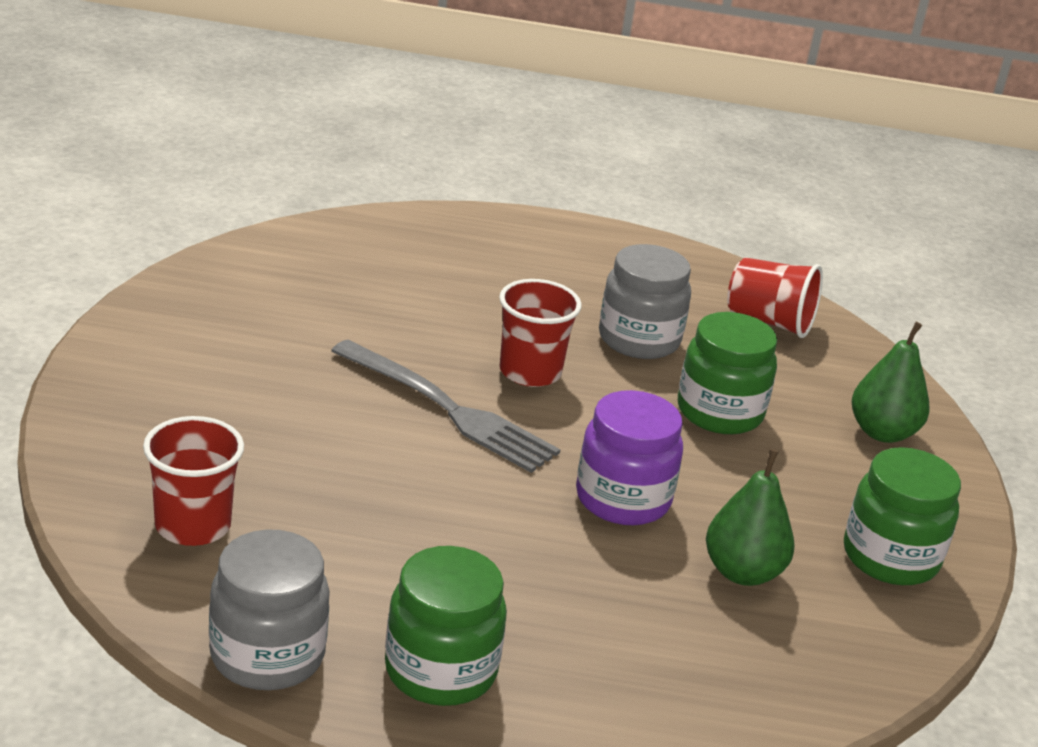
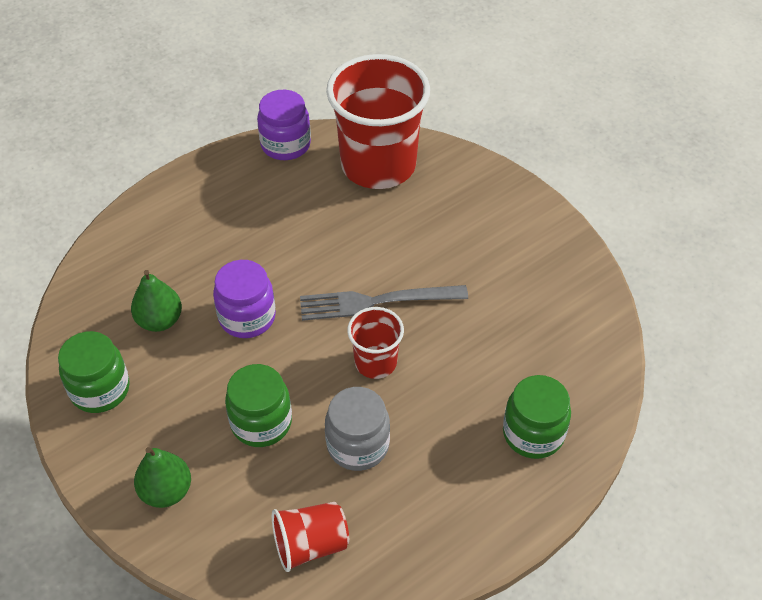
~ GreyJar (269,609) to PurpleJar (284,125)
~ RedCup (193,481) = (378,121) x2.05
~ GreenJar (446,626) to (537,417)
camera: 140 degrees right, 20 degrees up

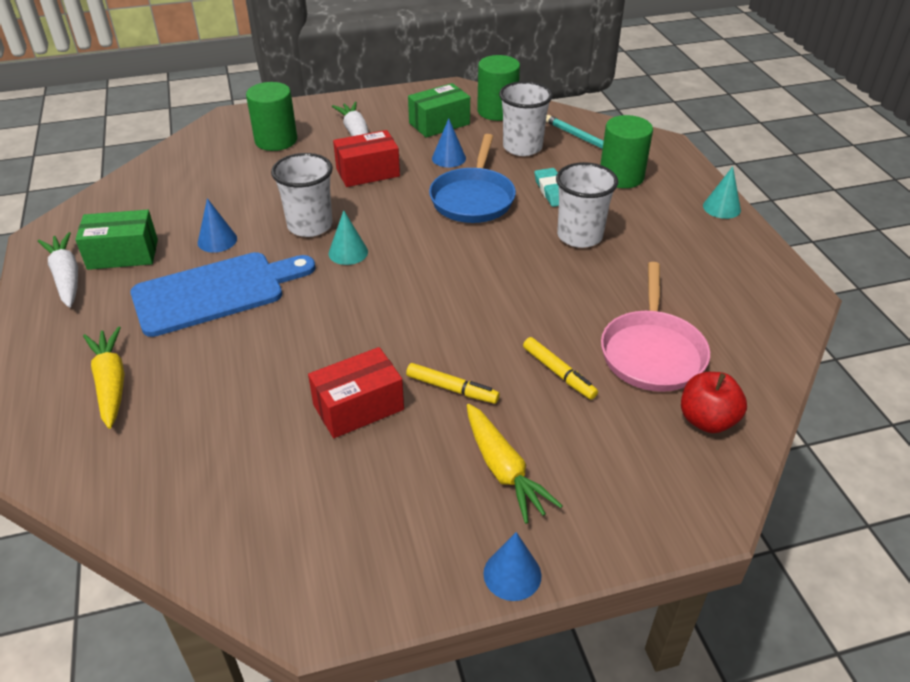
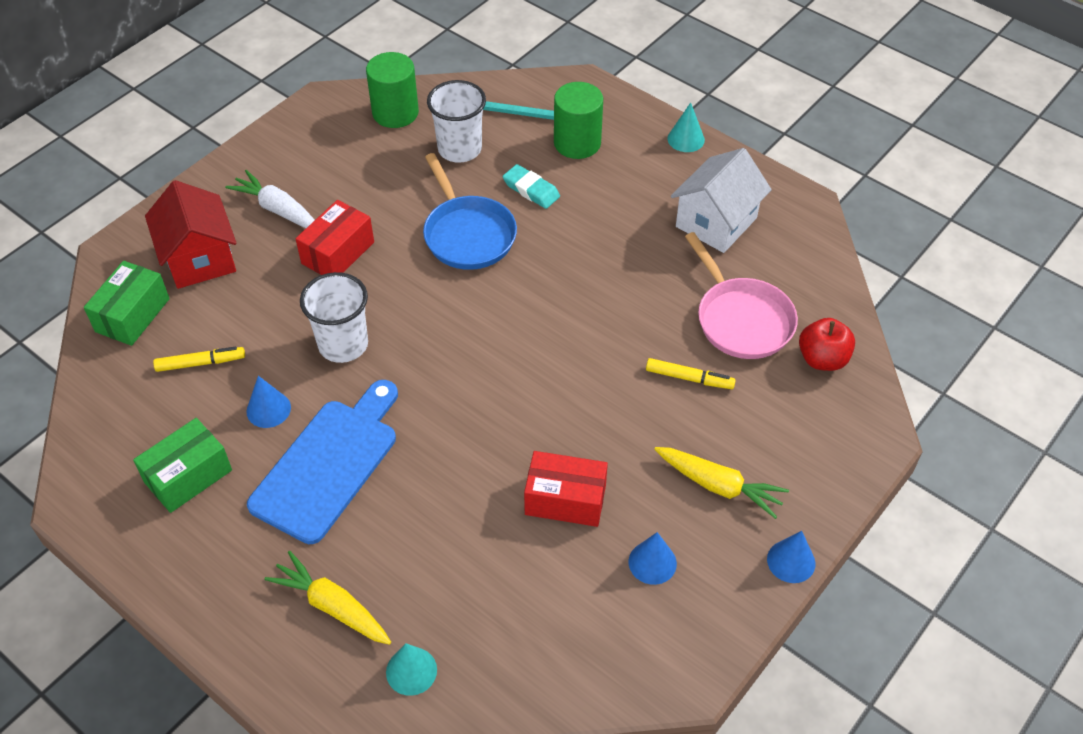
~ GreenBox (439,110) to (127,303)
~ GreenCylinder (271,116) to RedHouse (190,234)
~ YellowMarker (453,383) to (199,359)
~ TurquoiseCone (348,237) to (411,669)
~ RedBox (356,392) = (566,489) 75 degrees clockwise
~ BlueCone (449,142) to (653,558)
+ WhiteHouse (721,200)
- WhiteCarrot (58,269)
- WhiteCup (587,205)
camera: 35 degrees left, 10 degrees up

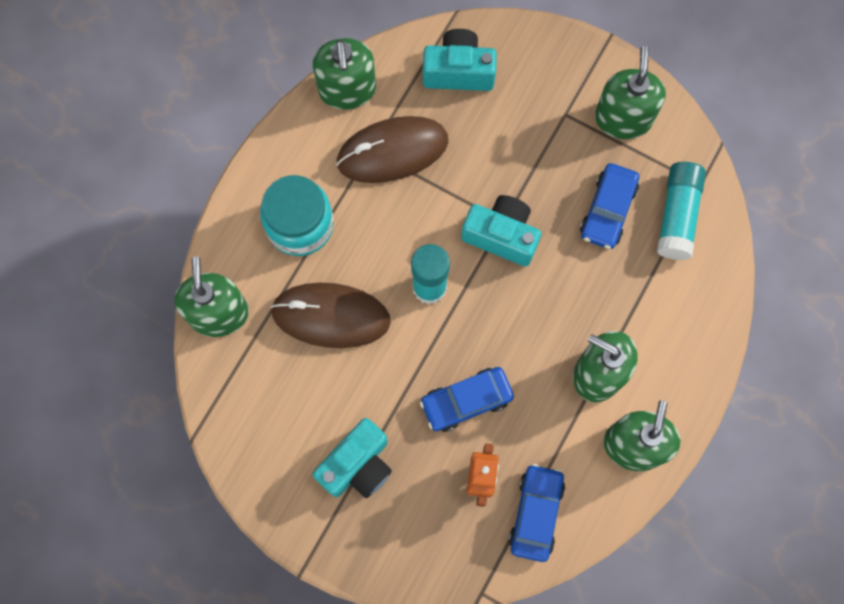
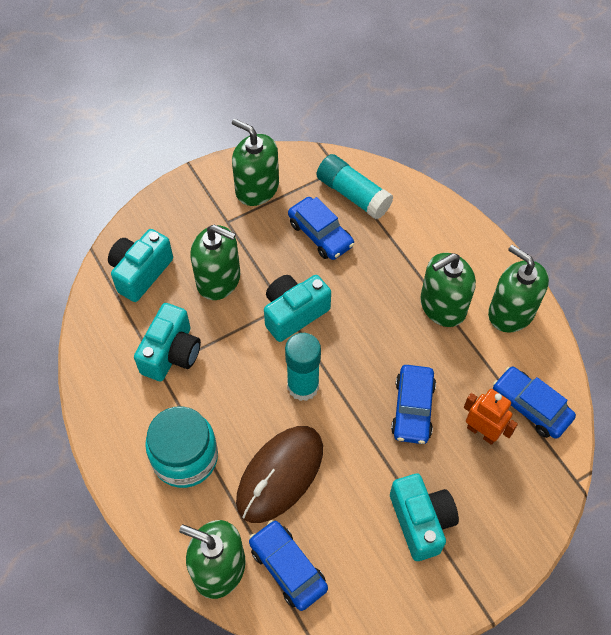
~ BrownMouse (392,149) to TurquoiseCamera (167,342)
~ GreenSoapDispenser (344,74) to (215,262)
+ BlueCar (288,565)
camera: 60 degrees left, 15 degrees down

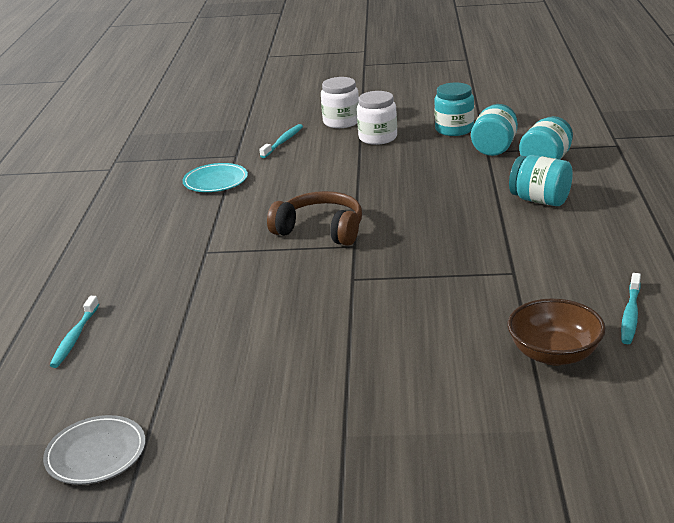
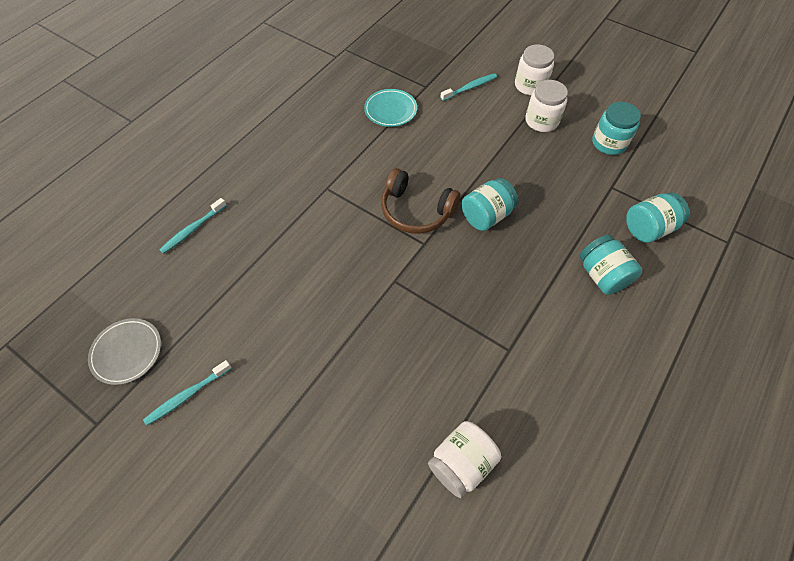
~ TurquoiseToothbrush (631,308) to (187,393)
~ BrownHeadphones (314,218) = (420,201) 150 degrees clockwise
~ BrownBowl (557,332) to WhiteJar (464,459)
~ TurquoiseJar (494,130) to (490,204)
camera: 30 degrees right, 30 degrees up

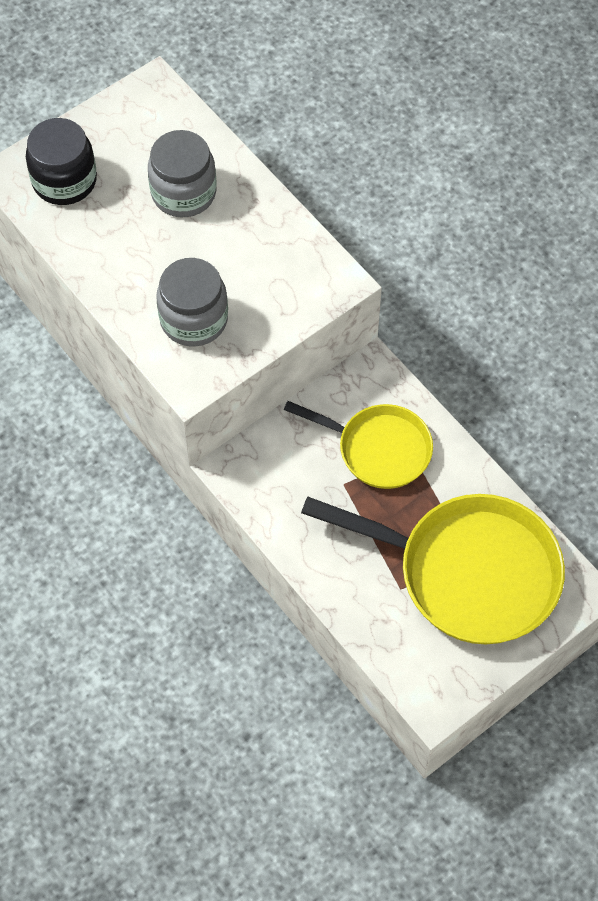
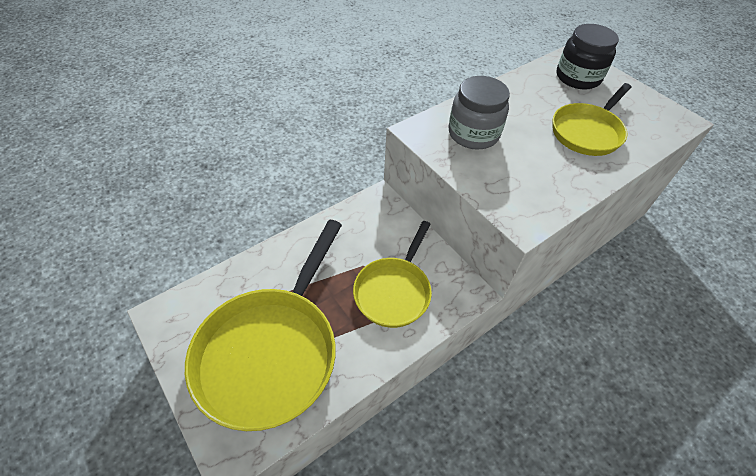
~ GreyJar (182,173) to YellowPan (592,119)
camera: 90 degrees right, 10 degrees down

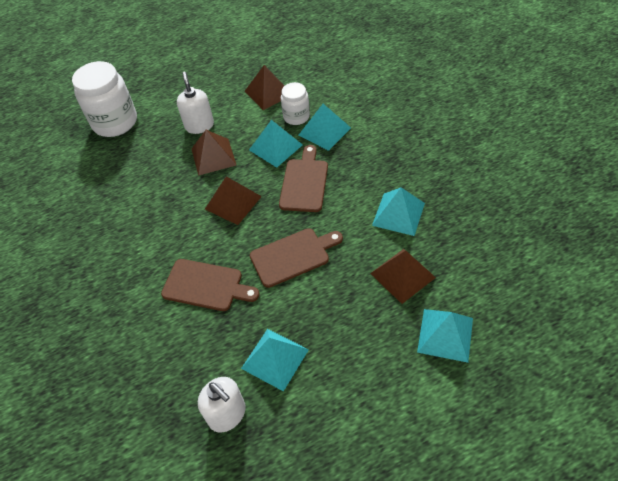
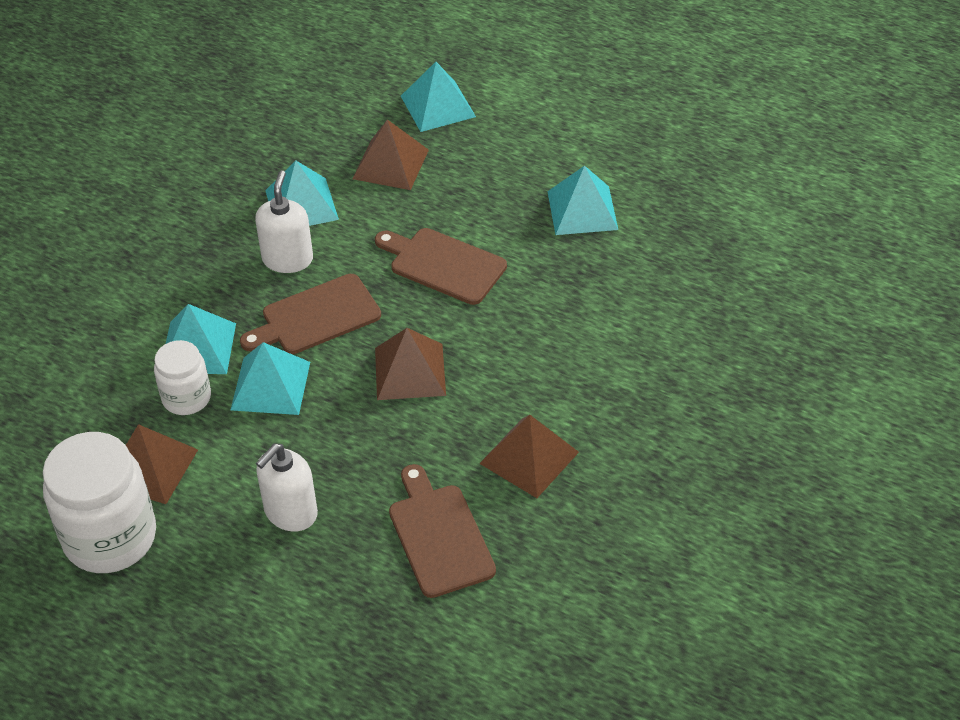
~ WhiteJar (104,99) to (99,502)
~ WhiteSoapDispenser (222,404) to (284,221)
~ BrownCuttingBoard (210,285) to (442,531)
~ BrownPyramid (214,153) to (529,456)
camera: 130 degrees left, 5 degrees down

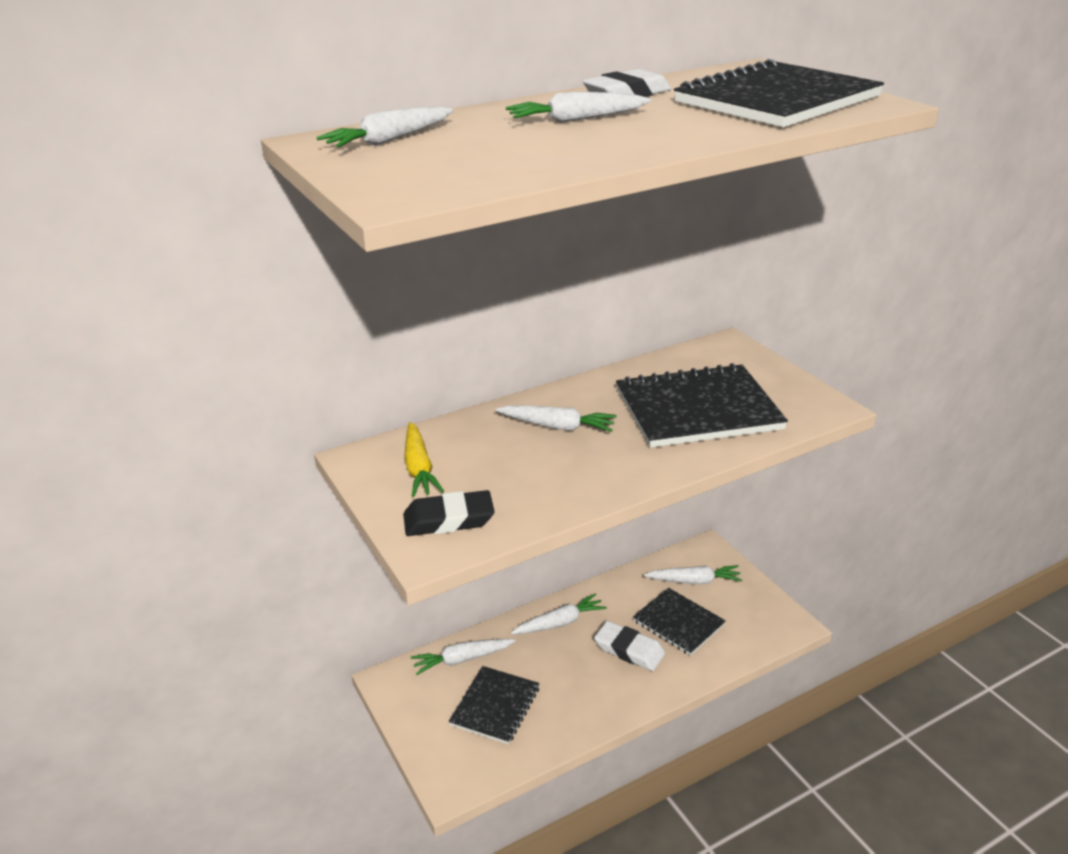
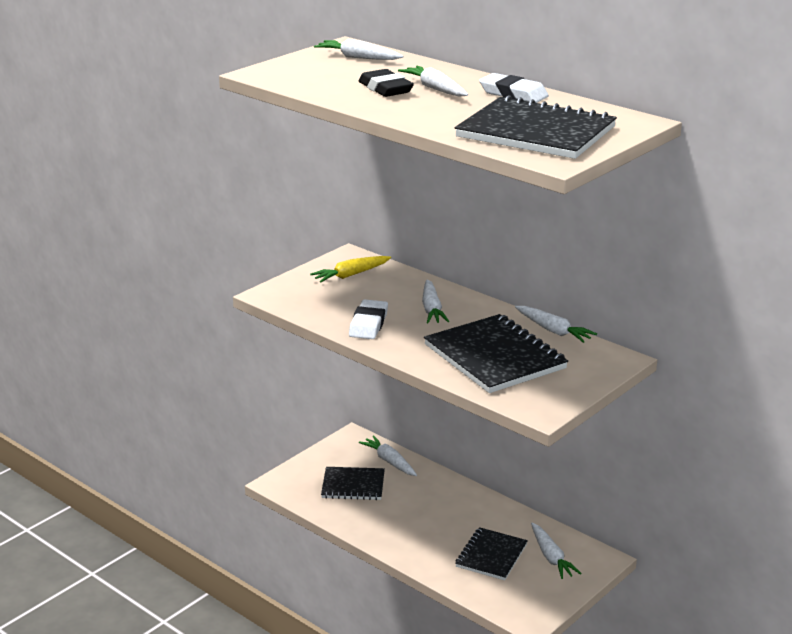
~ WhiteEraser (629,646) to (368,319)
~ BlackEraser (449,513) to (386,83)
~ WhiteCarrot (558,614) to (556,324)
camera: 70 degrees right, 5 degrees down

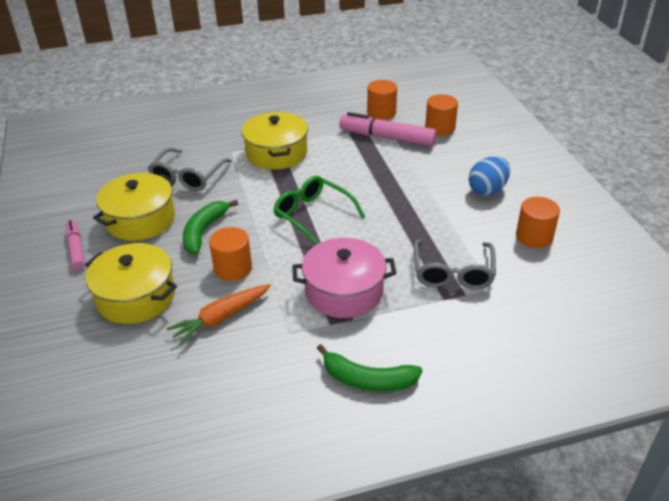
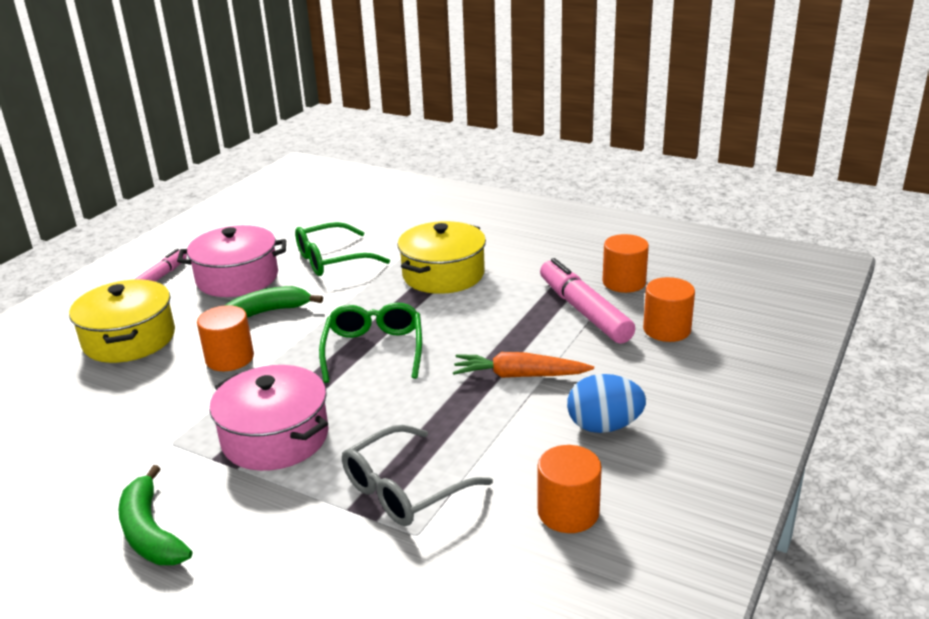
~ YellowPot (134,207) to PinkPot (231,261)
~ GreyGlasses (190,169) to GreenGlasses (342,249)
~ OrangeCarrot (218,314) to (523,365)
camera: 45 degrees right, 10 degrees down

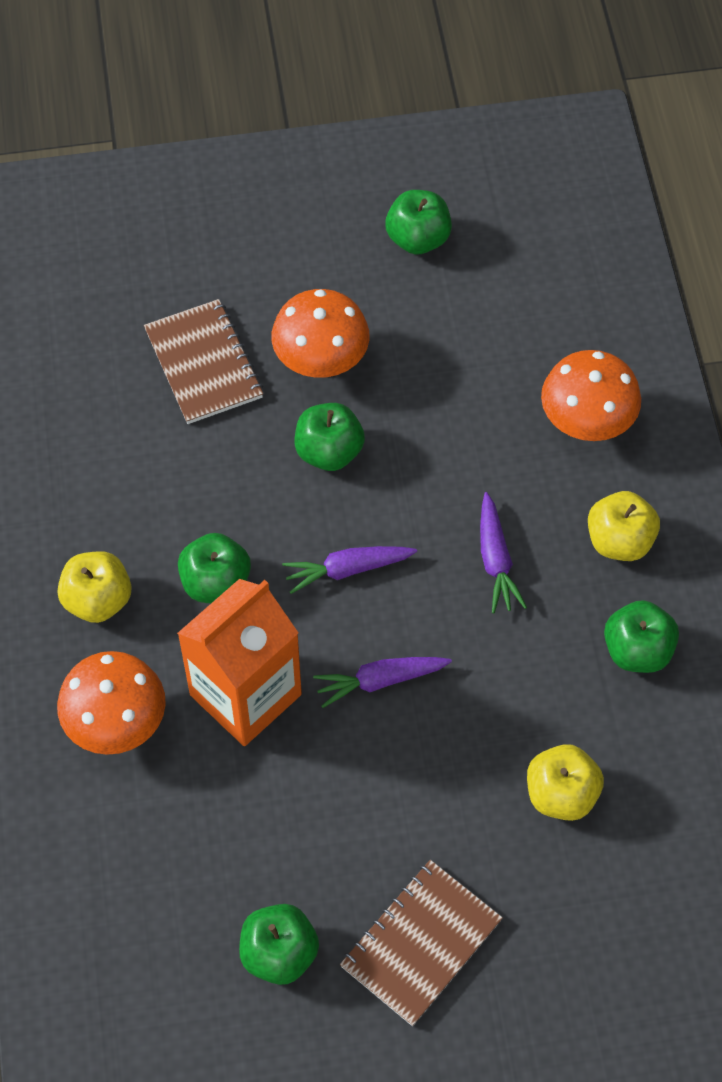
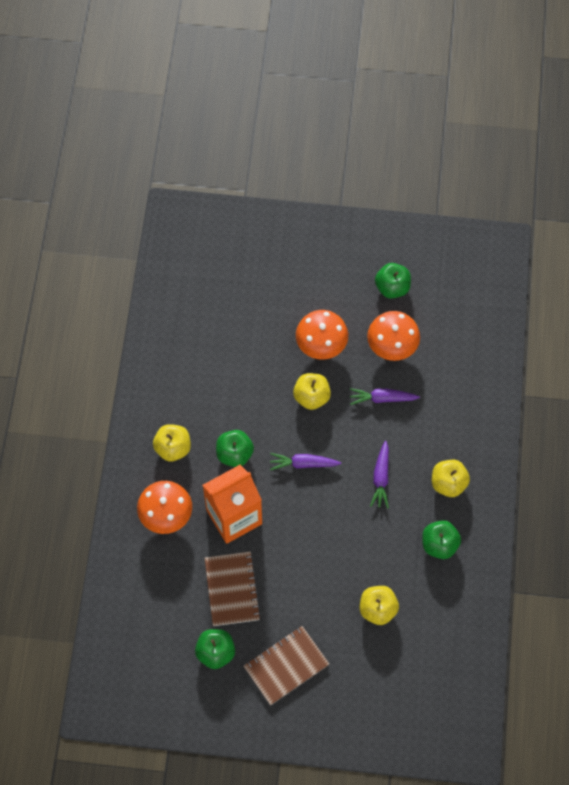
~ BrownNotebook (203,361) to (233,589)
~ GreenApple (330,437) to YellowApple (312,391)
~ PurpleCarrot (382,682) to (385,396)
~ OrangeMushroom (591,395) to (393,336)
camera: 15 degrees right, 5 degrees up

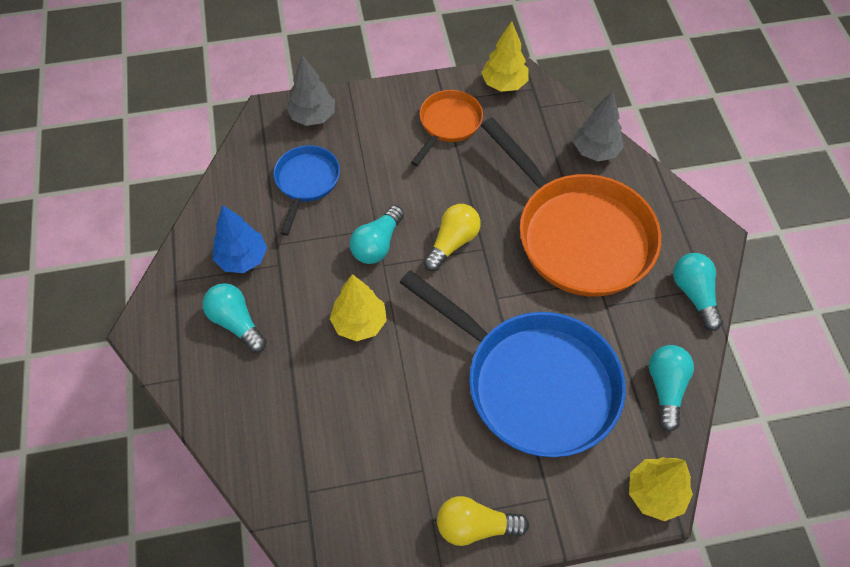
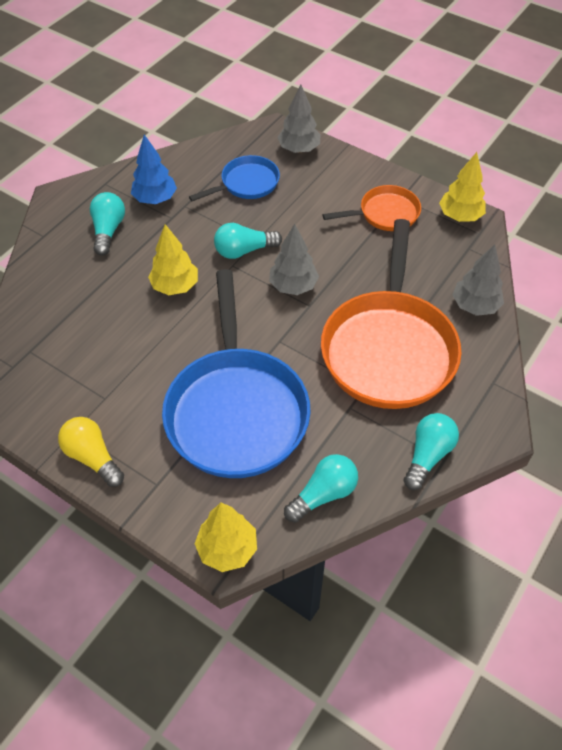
~ YellowLightBulb (452,237) to GreyTree (294,259)
camera: 45 degrees right, 5 degrees down

